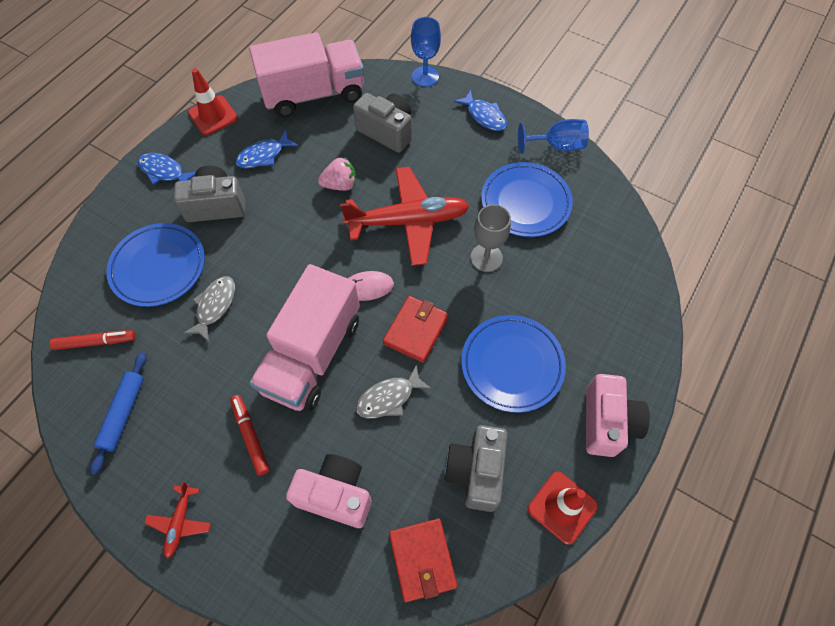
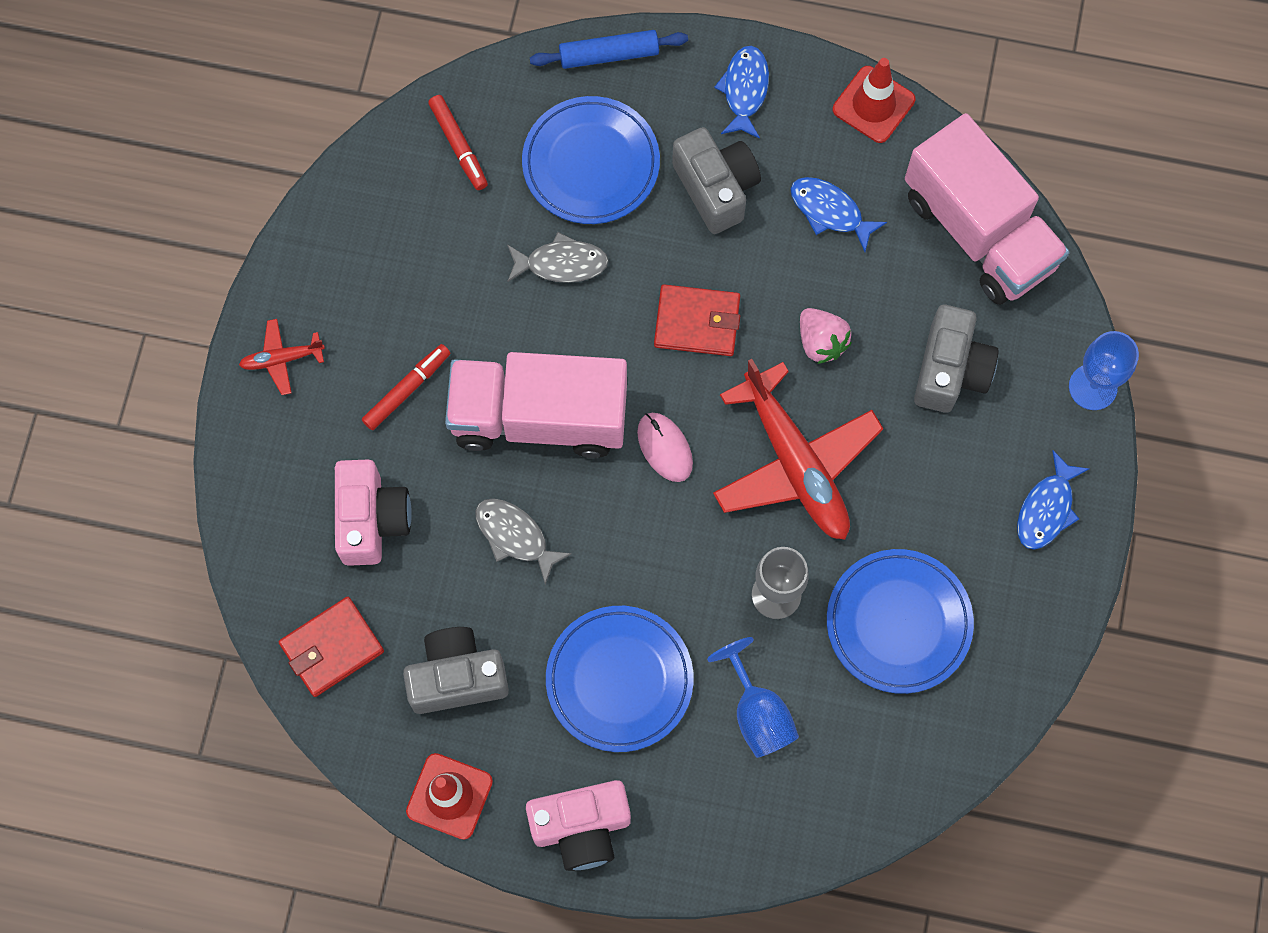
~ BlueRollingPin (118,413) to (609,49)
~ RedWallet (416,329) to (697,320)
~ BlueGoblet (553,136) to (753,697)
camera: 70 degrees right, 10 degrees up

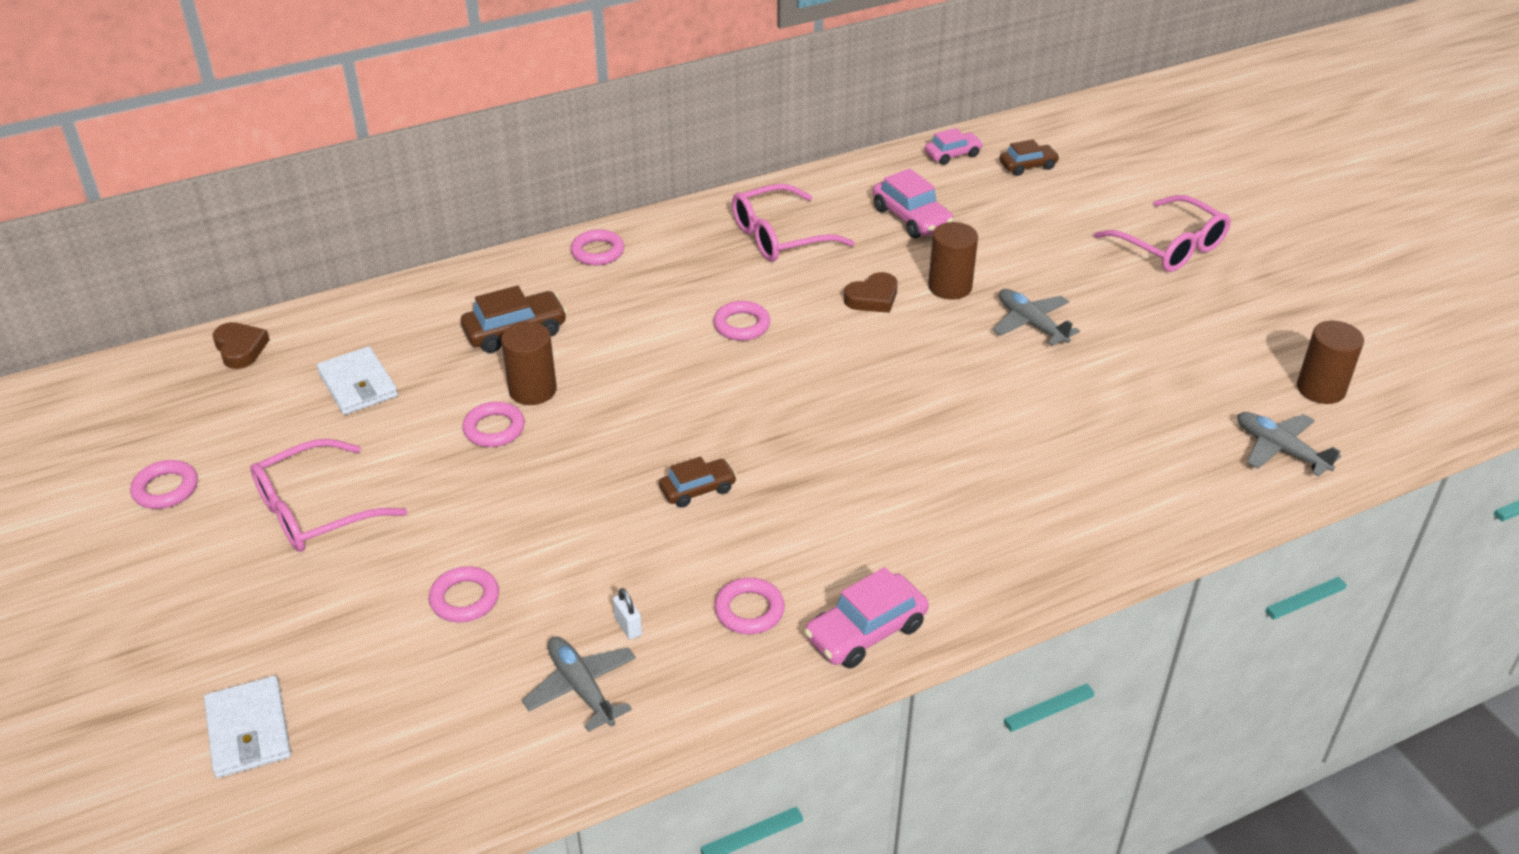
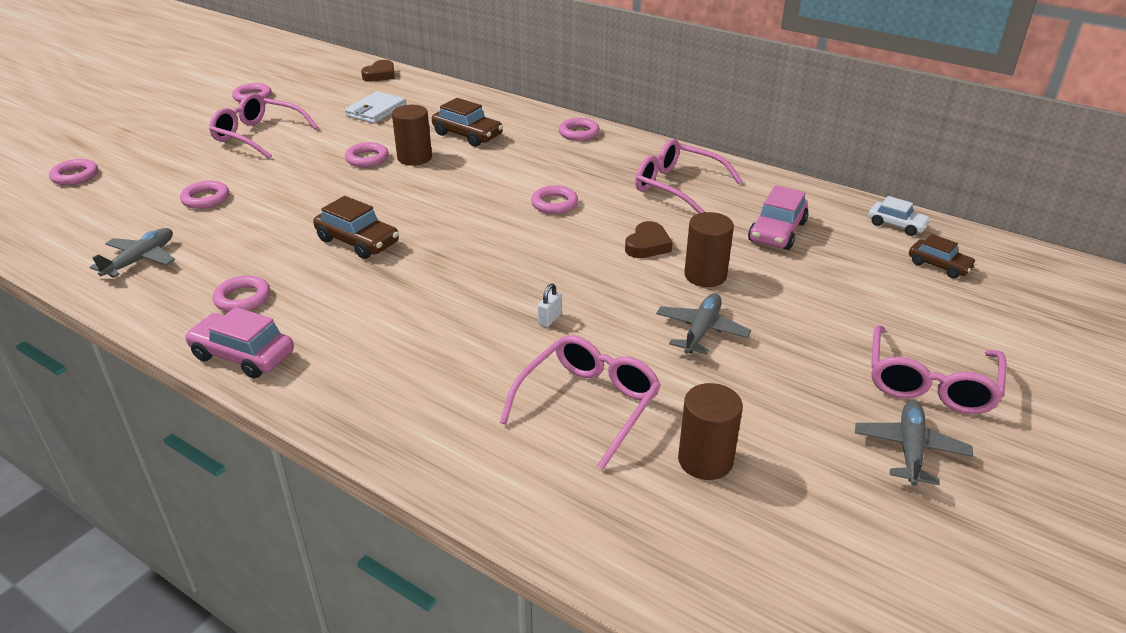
~ WhiteWallet (247,727) to PinkRing (73,172)
~ BrownCar (698,482) = (356,227) x1.52
+ PinkGlasses (580,402)
~ WhitePadlock (627,614) to (550,305)
~ BrownHeart (871,292) = (649,239) 90 degrees counterclockwise
~ BrownCylinder (1330,362) to (710,431)
~ GreyPlane (1289,444) to (914,443)
~ PinkCar (954,146) to WhiteCar (899,216)
camera: 60 degrees right, 5 degrees down

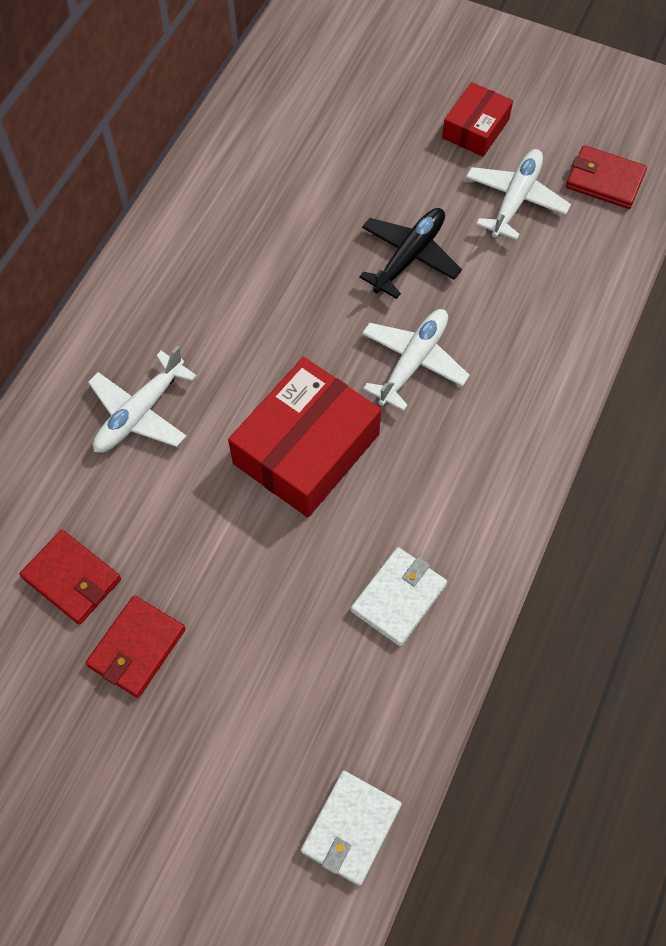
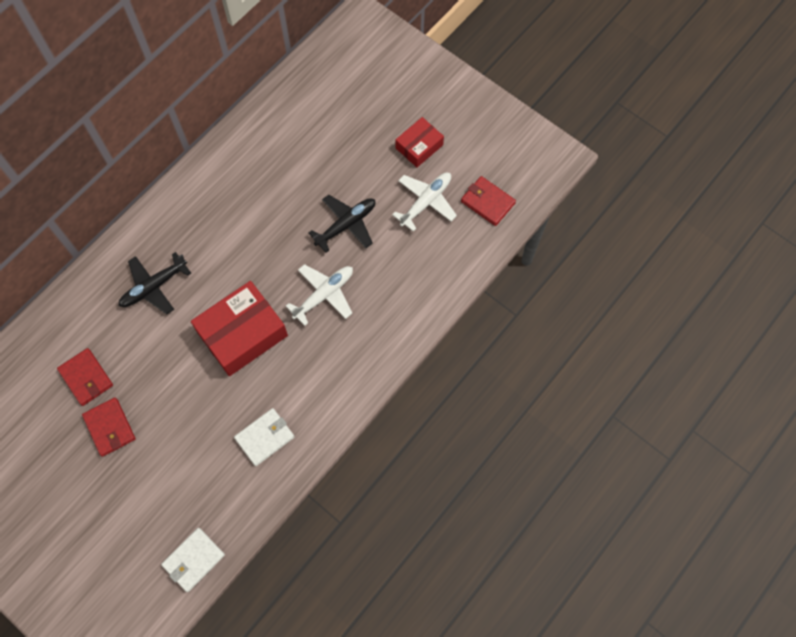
~ RedWallet (135,646) = (108,427) 75 degrees counterclockwise
~ WhitePlane (142,399) to BlackPlane (155,283)
camera: 15 degrees right, 5 degrees up

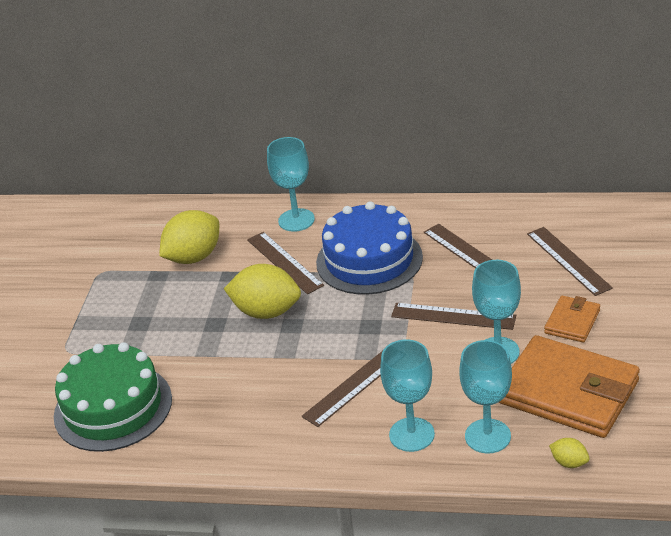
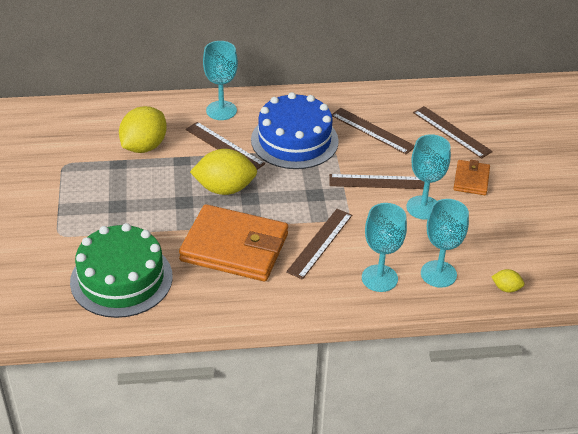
~ OrangeWallet (569,386) to (233,243)
camera: 20 degrees left, 5 degrees up

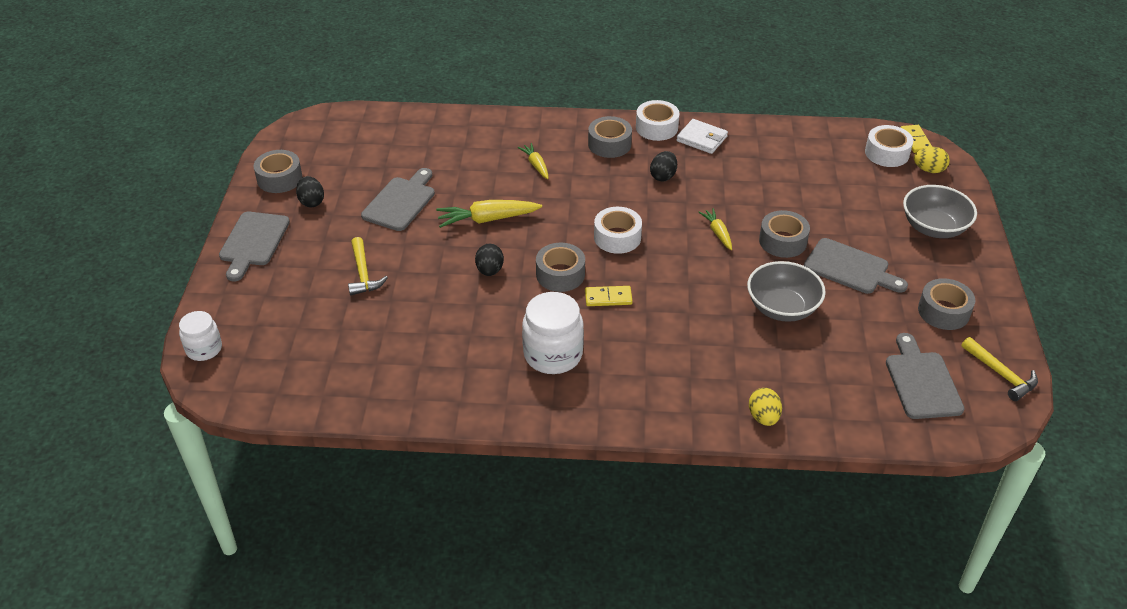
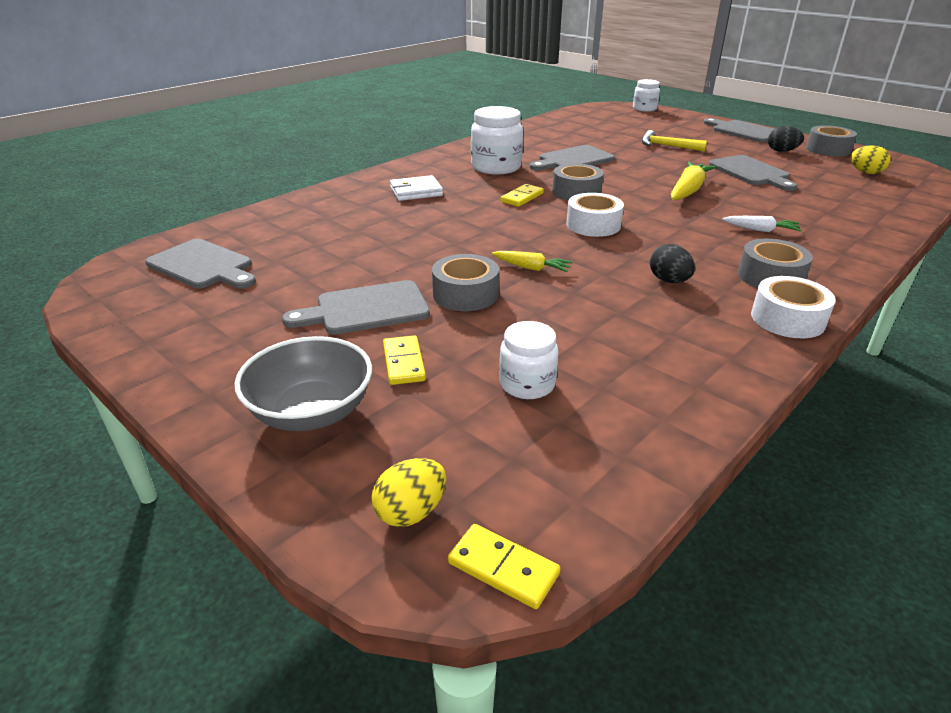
+ YellowDomino (404,360)
~ WhiteWallet (702,136) to (416,188)
+ WhiteJar (529,360)
+ GreyCuttingBoard (572,157)
~ YellowCarrot (533,161) to WhiteCarrot (761,224)
~ YellowEgg (765,407) to (870,159)
- BlackEgg (489,260)
- GreyBowl (786,291)
- WhiteTape (889,146)
- GreyTape (946,304)
- YellowHammer (999,369)
camera: 130 degrees right, 10 degrees down

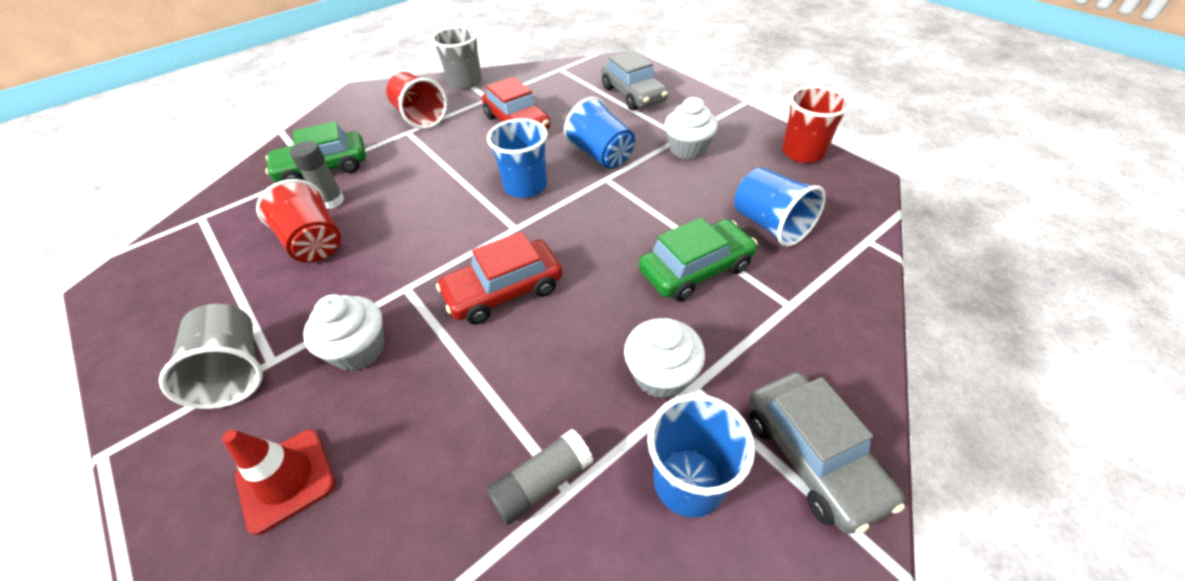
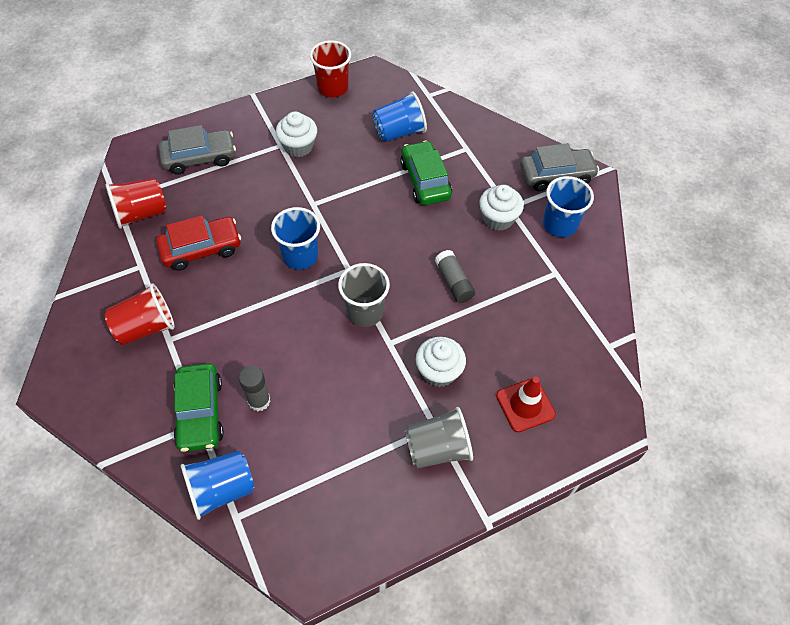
~ RedCup (298,221) to (135,203)
~ BlueCup (599,133) to (217,485)
~ GreyCup (456,58) to (364,295)
~ GreyGlueStick (539,477) to (455,276)
- RedCar (499,277)
camera: 80 degrees left, 10 degrees up

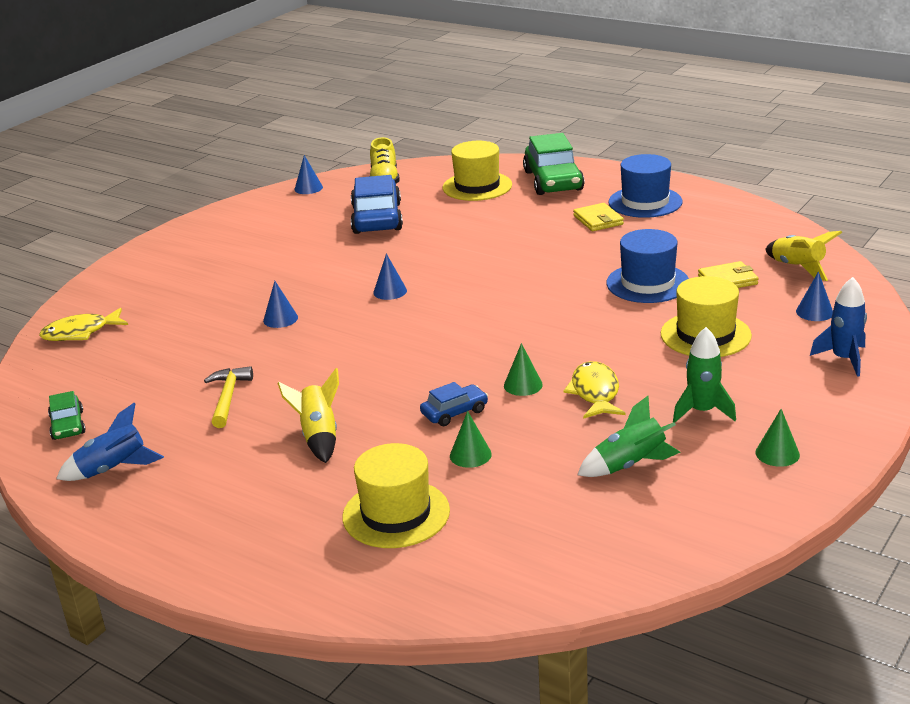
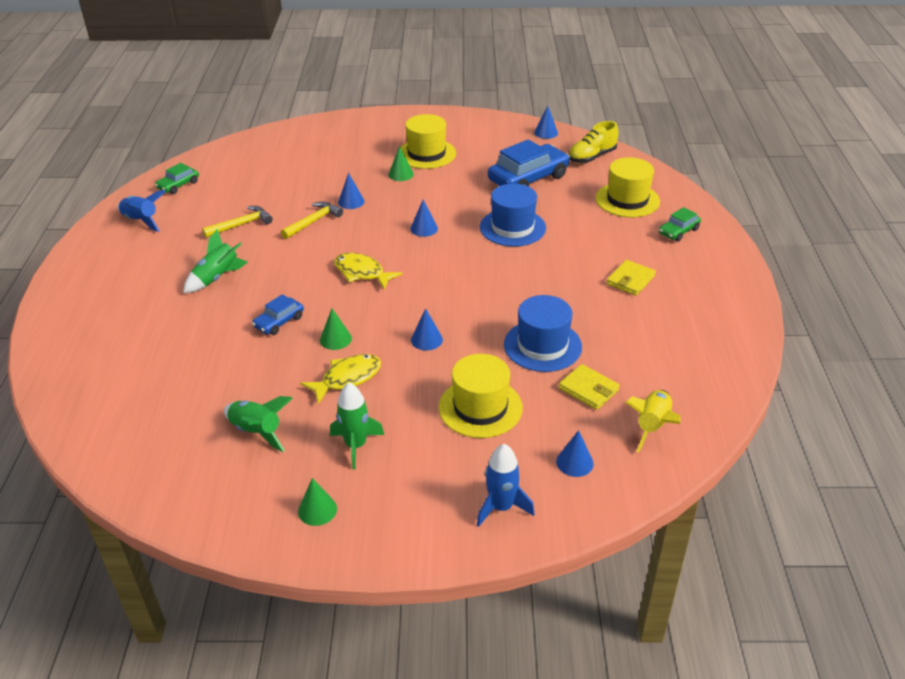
~ YellowRocket (308,415) to GreenRocket (215,261)
~ BlueCar (454,404) = (278,314) 105 degrees clockwise
+ YellowHammer (312,220)
~ YellowFish (83,324) to (368,271)
~ GreenCone (471,439) to (401,163)
~ YellowHat (396,495) to (428,141)
+ BlueCone (427,329)
~ BlueHat (645,186) to (513,215)
~ GreenCar (554,164) = (680,224) x0.51
camera: 55 degrees right, 10 degrees up

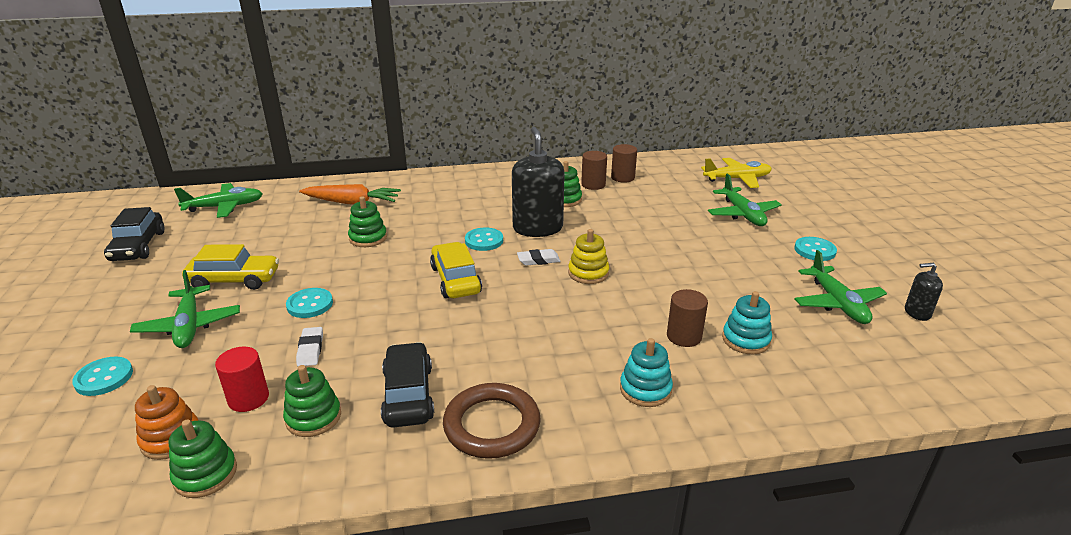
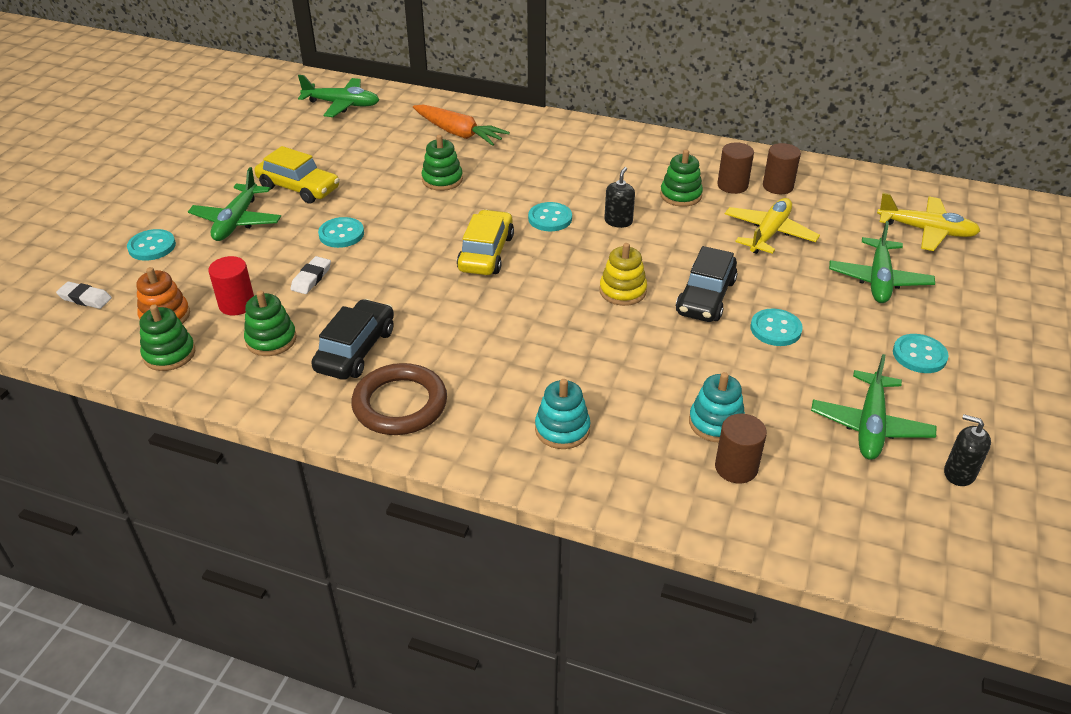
~ WhiteEraser (538,257) to (84,295)
~ BlackSoapDispenser (538,182) = (619,197) x0.48
~ BlackCar (134,234) to (707,284)
~ BrownCylinder (687,318) to (741,448)
+ YellowPlane (772,226)
+ TurquoiseButton (776,327)
camera: 30 degrees right, 10 degrees up

